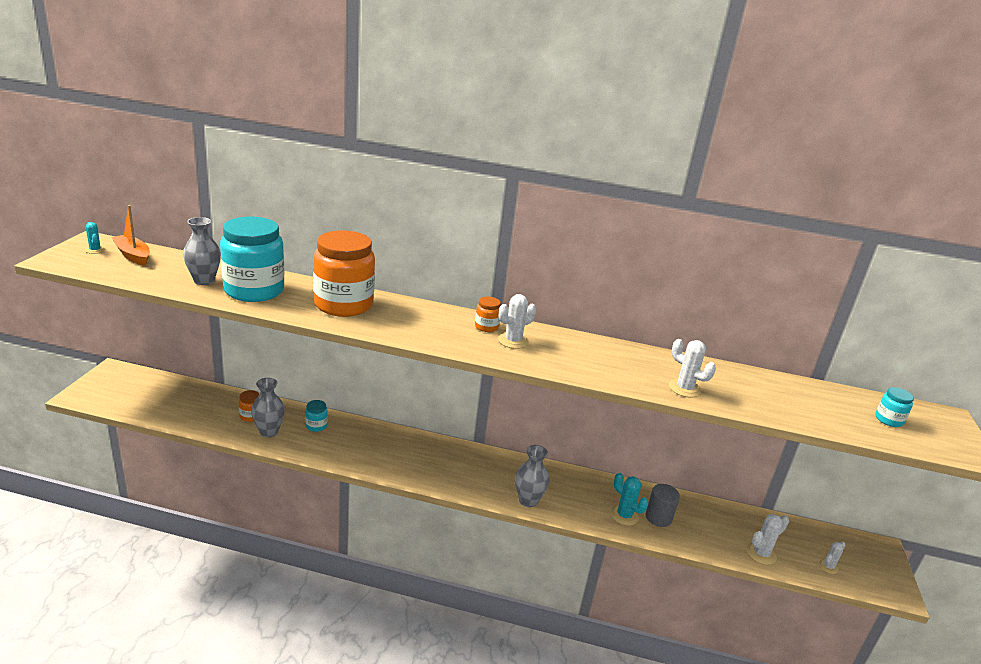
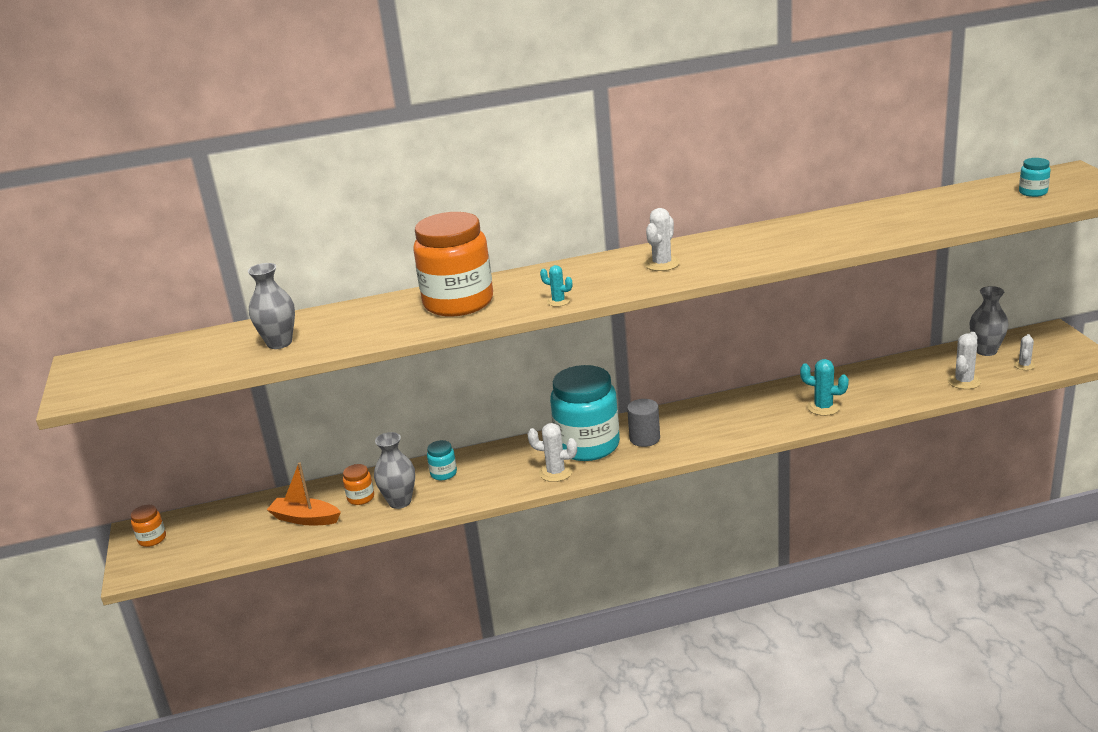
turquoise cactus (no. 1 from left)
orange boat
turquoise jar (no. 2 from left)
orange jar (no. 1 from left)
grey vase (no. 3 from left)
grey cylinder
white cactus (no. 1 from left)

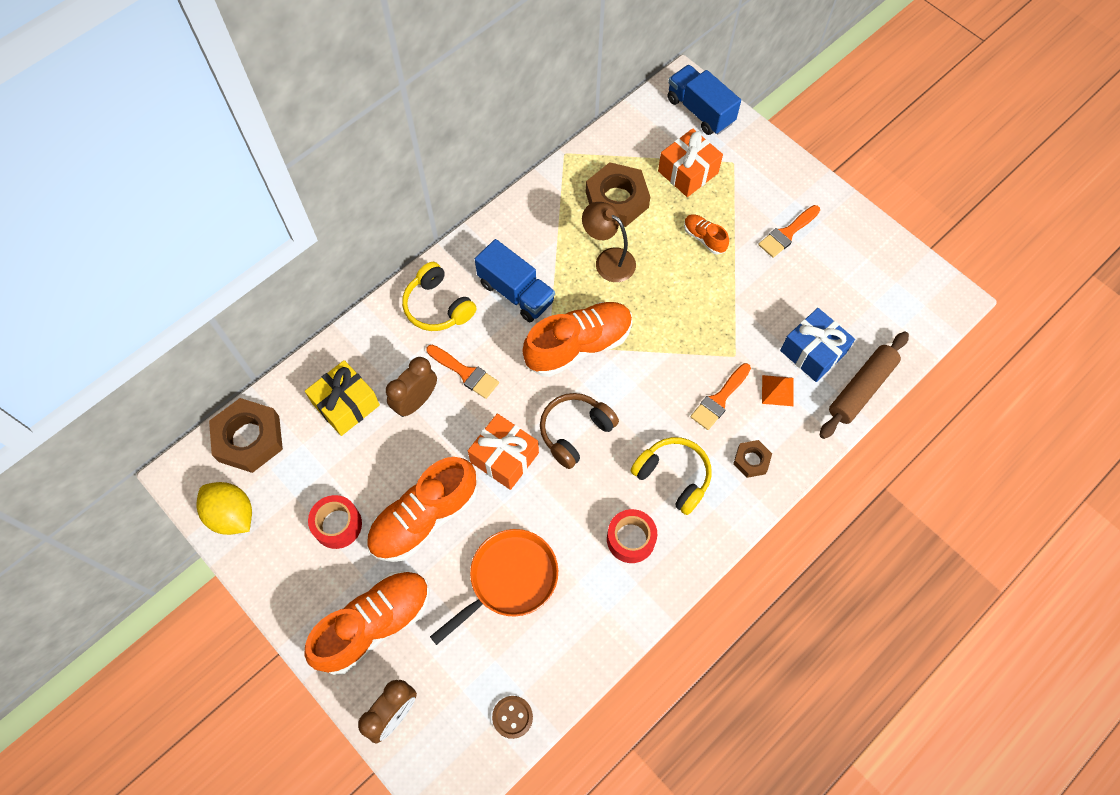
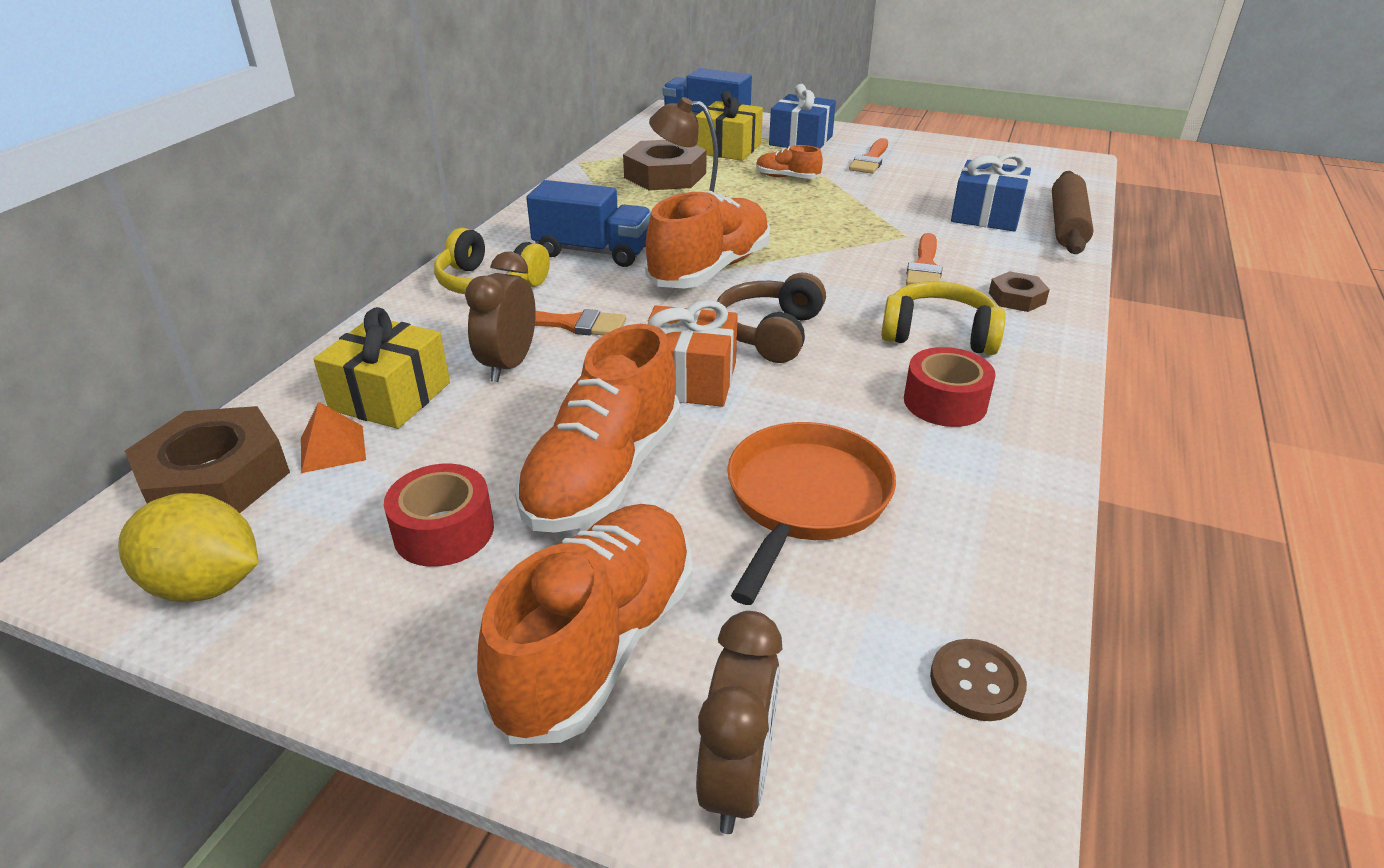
yellow gift (no. 2 from left)
orange pyramid
blue gift (no. 1 from left)

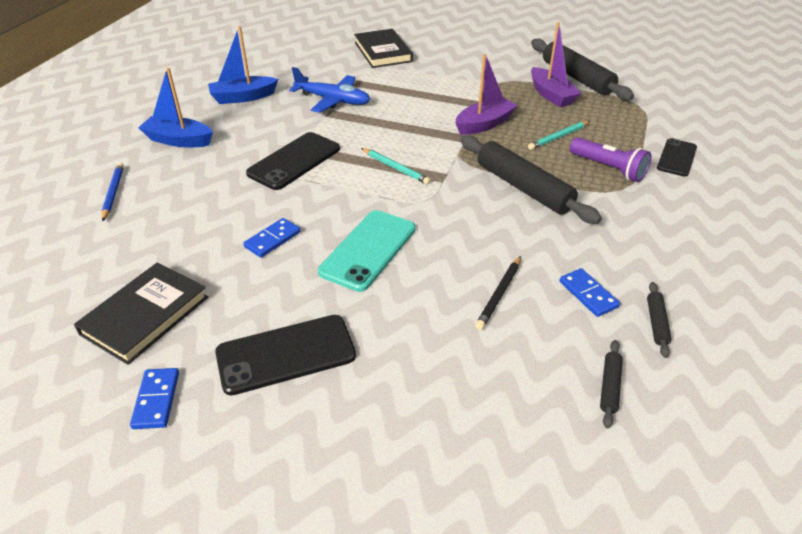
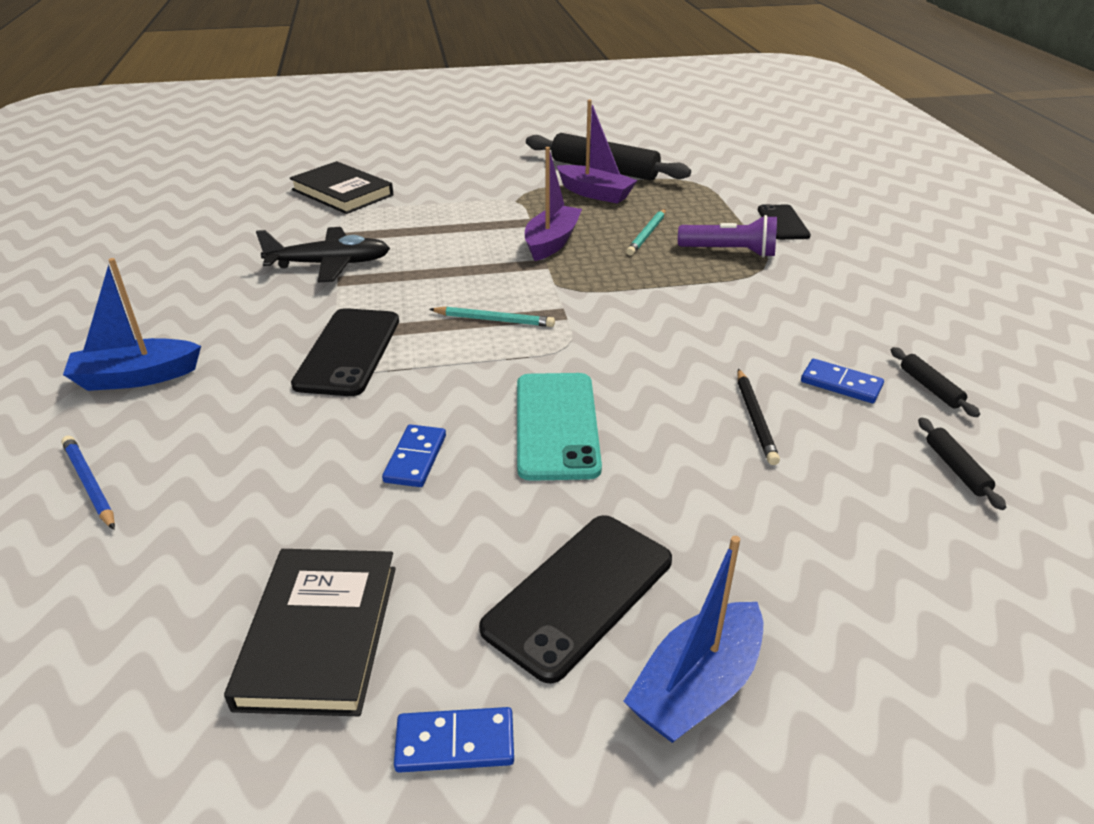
blue domino (no. 2 from left)
blue boat (no. 2 from left)
black plane
black rolling pin (no. 1 from left in the first image)

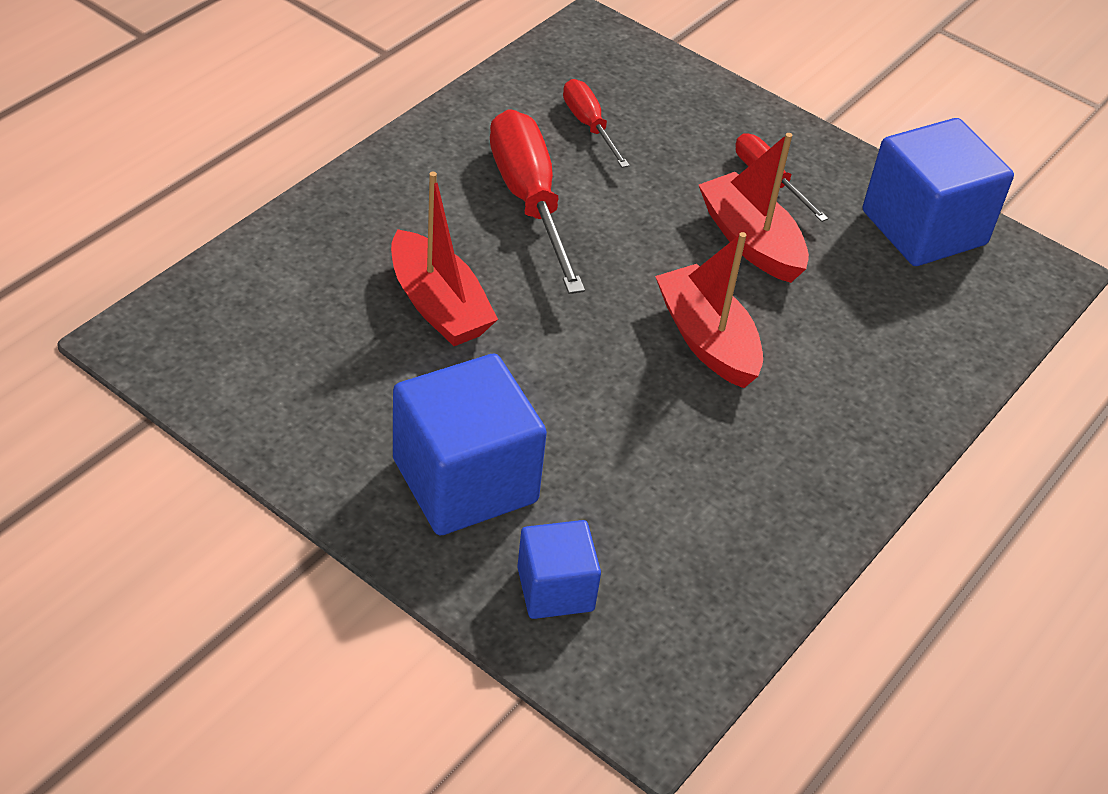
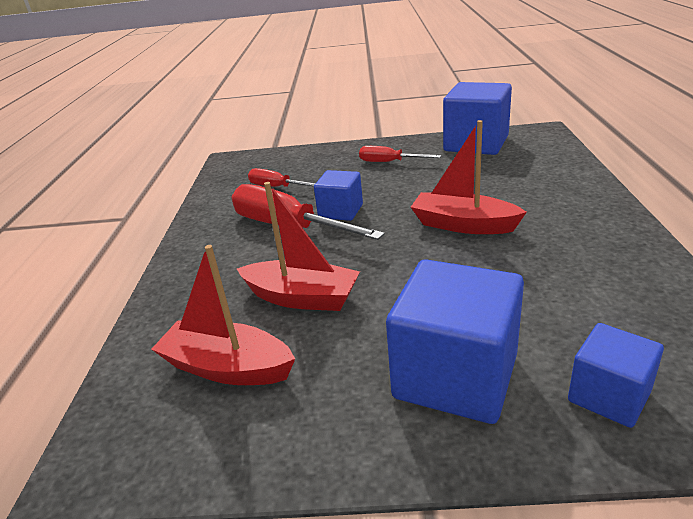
red boat (no. 1 from left)
blue cube (no. 1 from left)

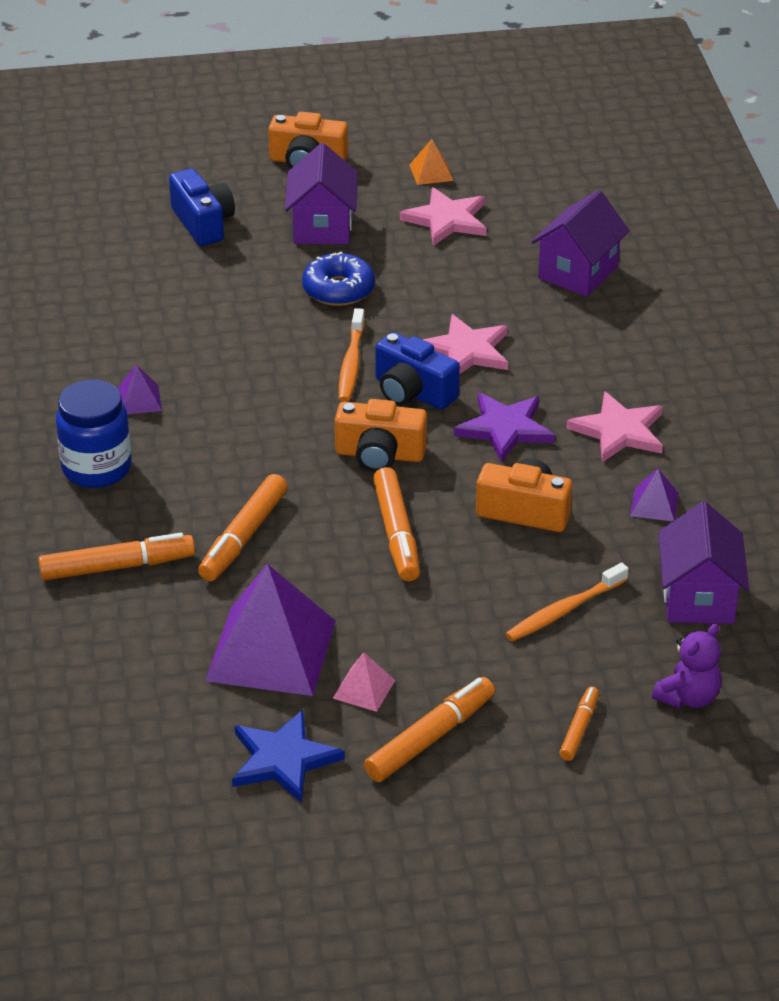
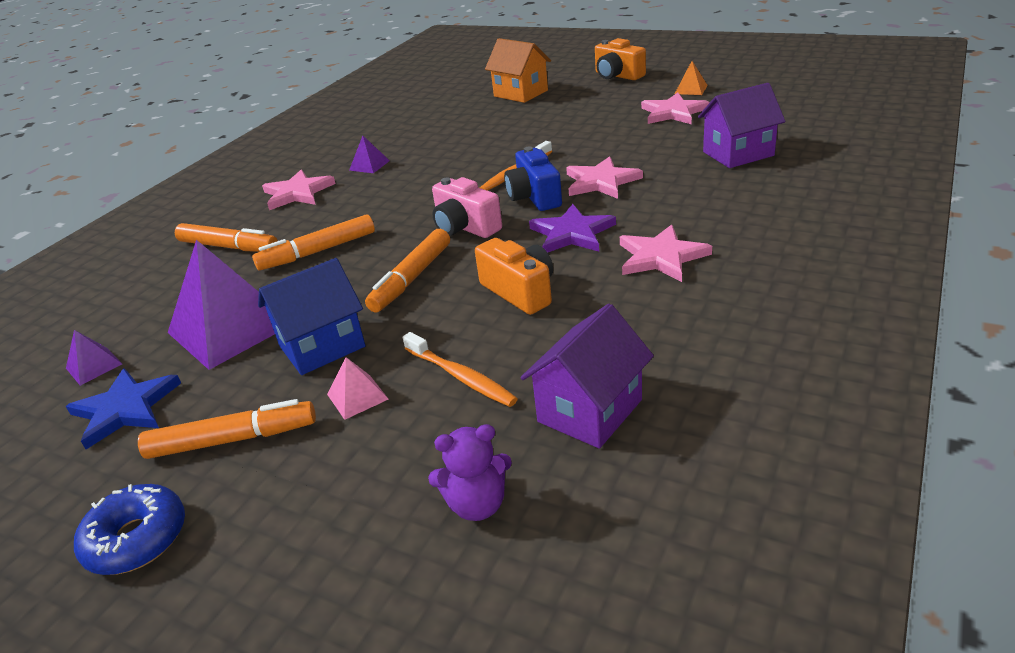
pink star (no. 1 from left)
orange house
purple house (no. 1 from left in the first image)
blue donut
pink pyramid
pink camera
orange toothbrush (no. 1 from left)
orange marker (no. 5 from left in the first image)
purple pyramid (no. 1 from left)
blue house

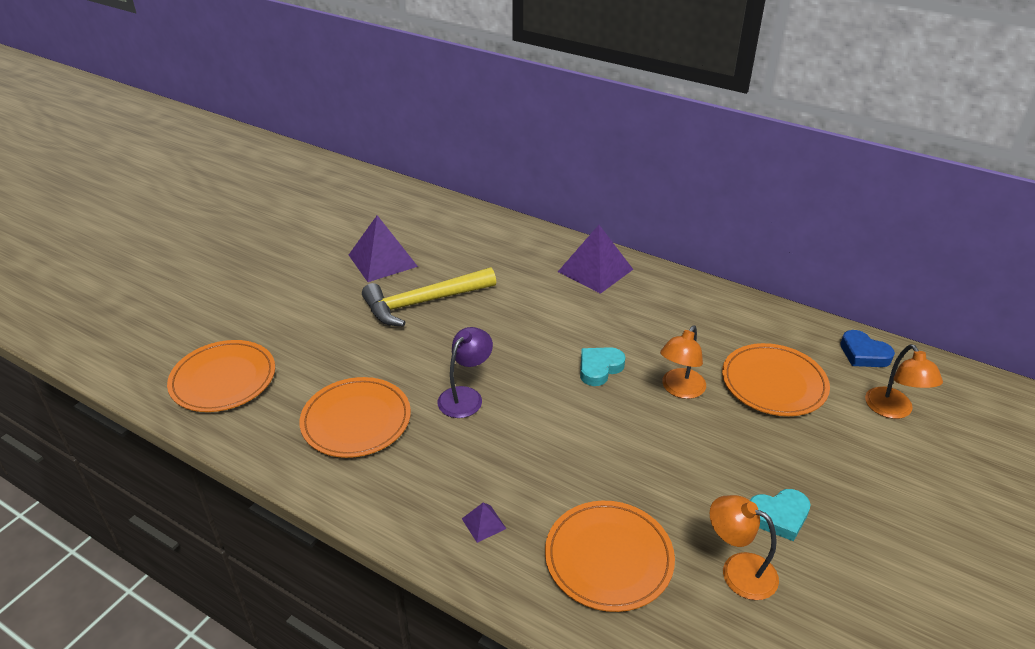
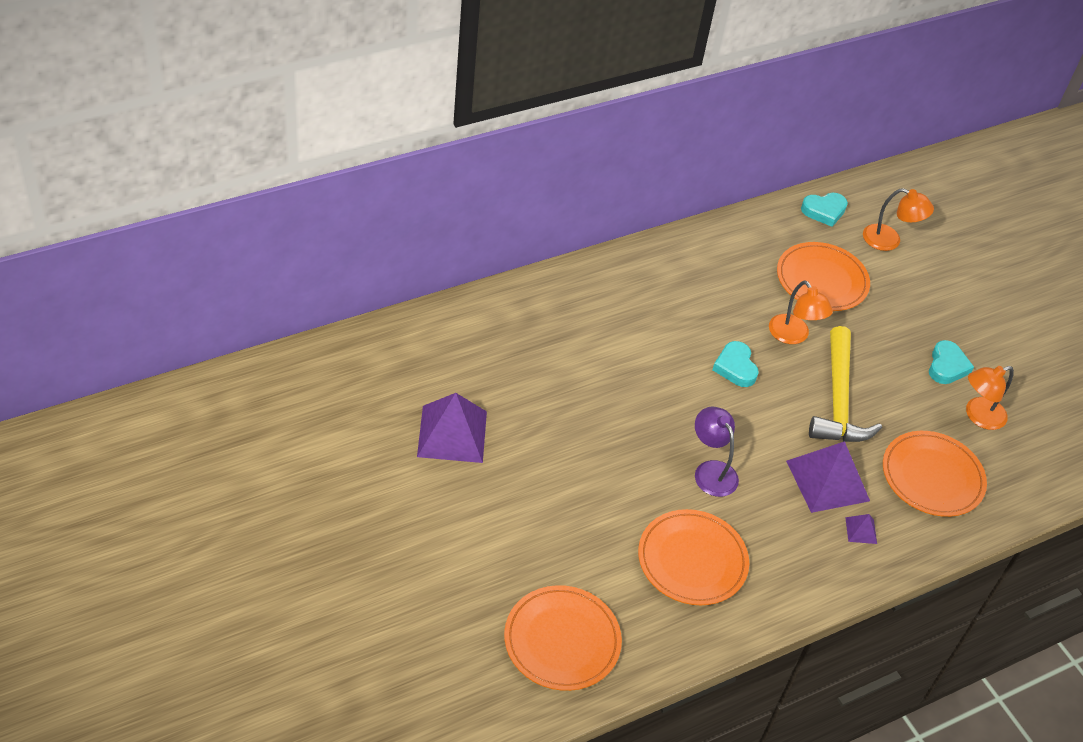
yellow hammer
purple pyramid (no. 2 from left)
turquoise heart (no. 2 from left)

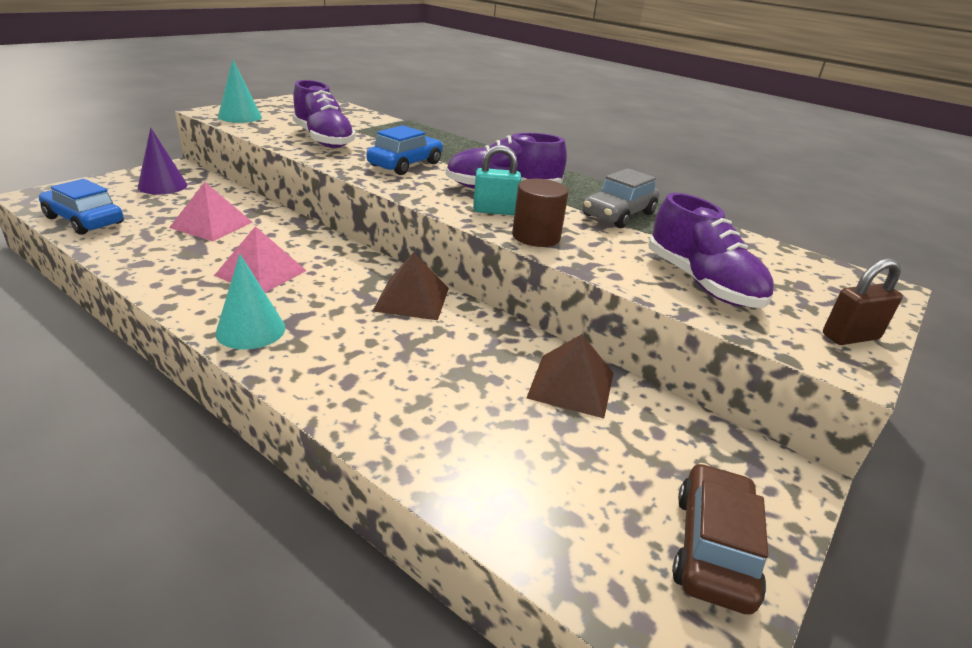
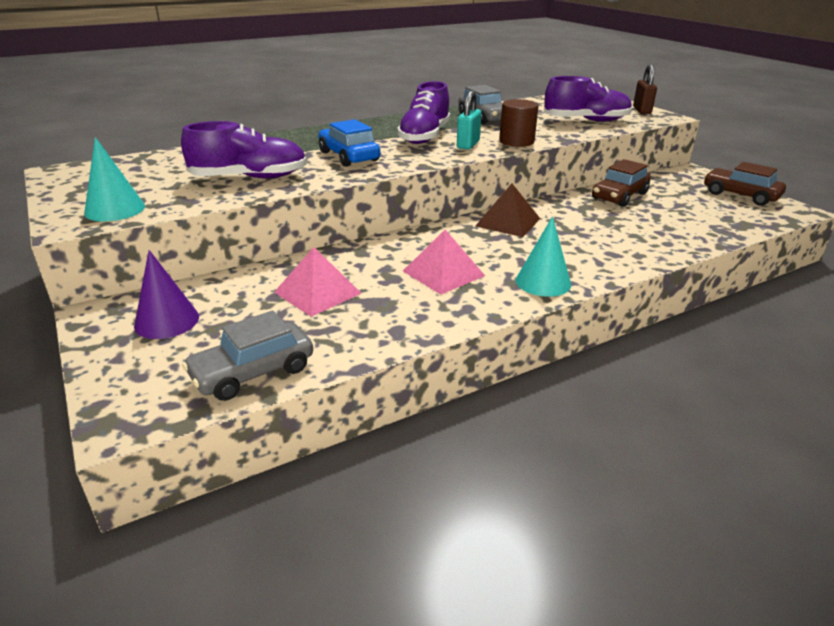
grey car (no. 1 from left)
brown car (no. 1 from left)

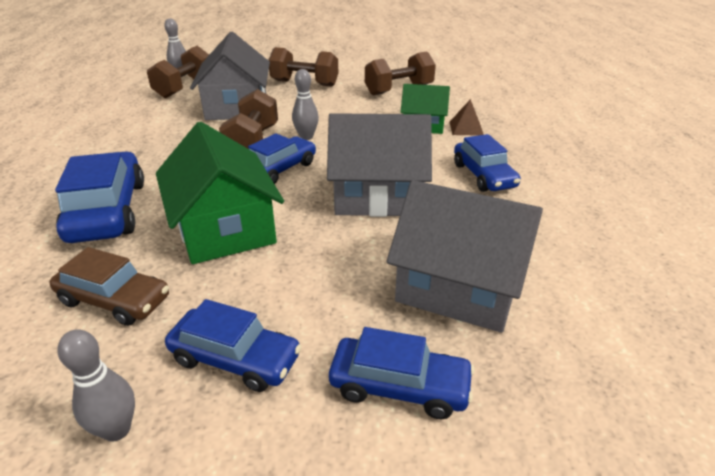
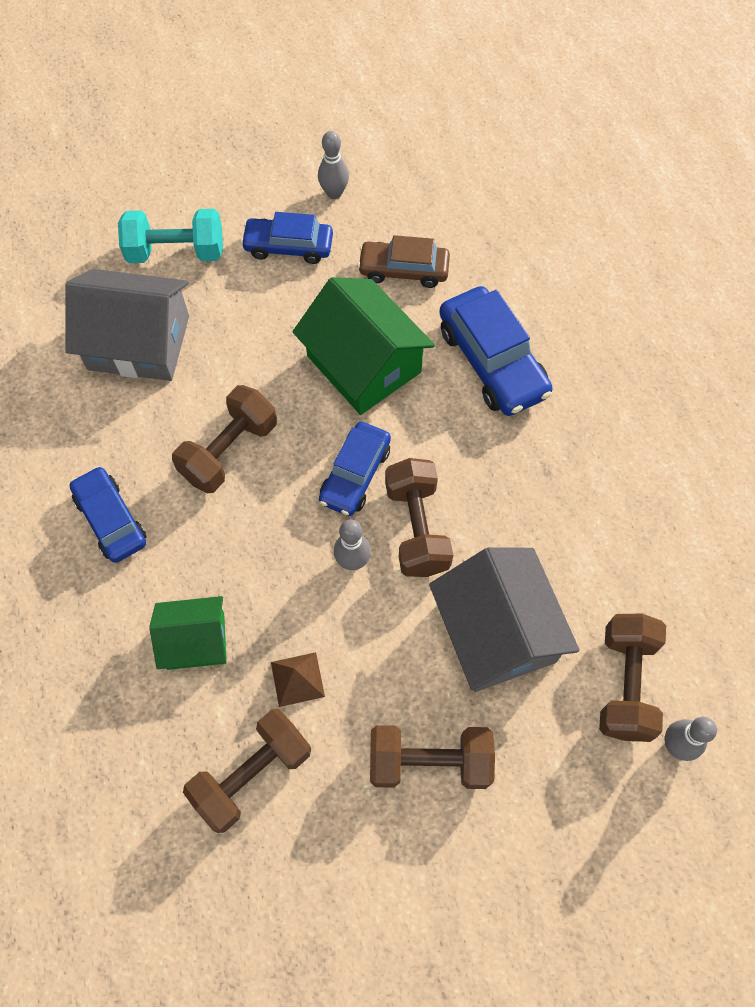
brown dumbbell (no. 1 from left)
turquoise dumbbell
brown pyramid

